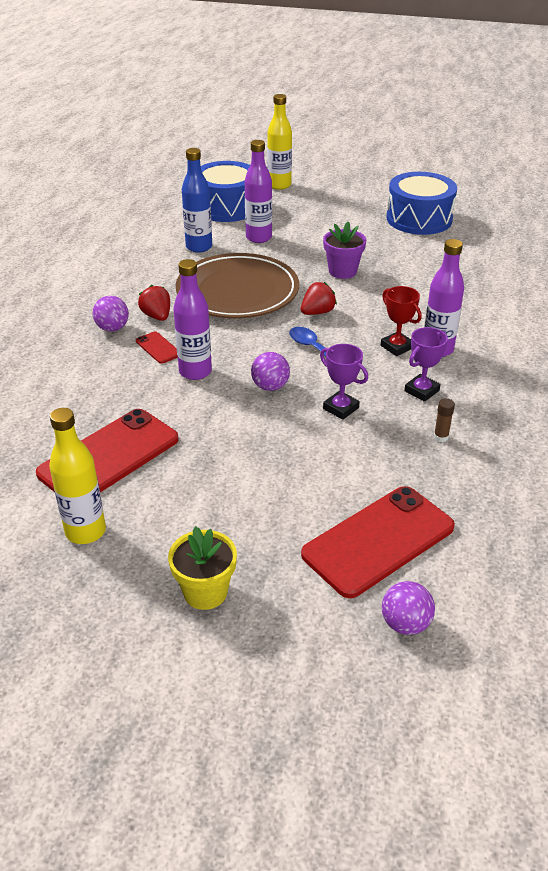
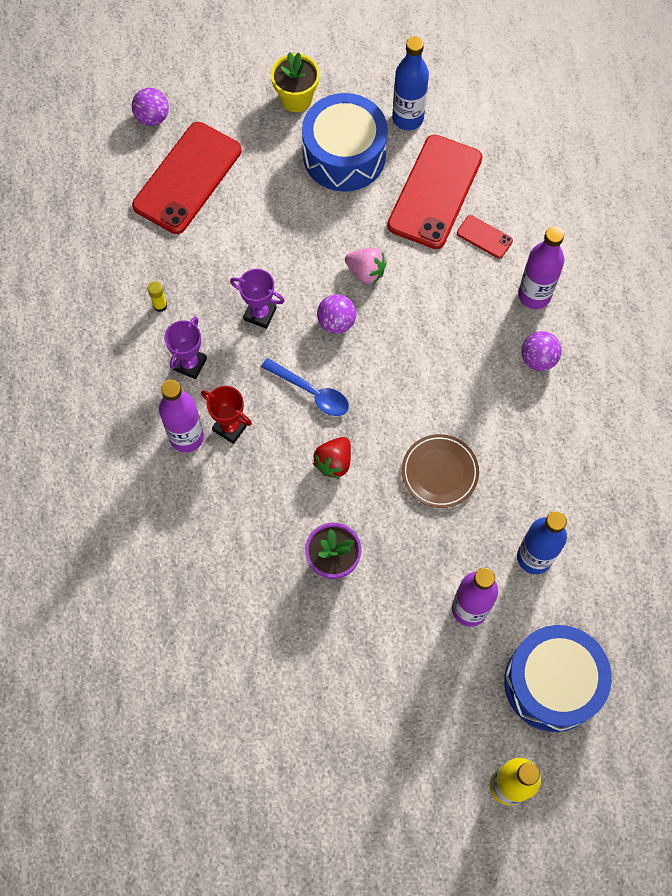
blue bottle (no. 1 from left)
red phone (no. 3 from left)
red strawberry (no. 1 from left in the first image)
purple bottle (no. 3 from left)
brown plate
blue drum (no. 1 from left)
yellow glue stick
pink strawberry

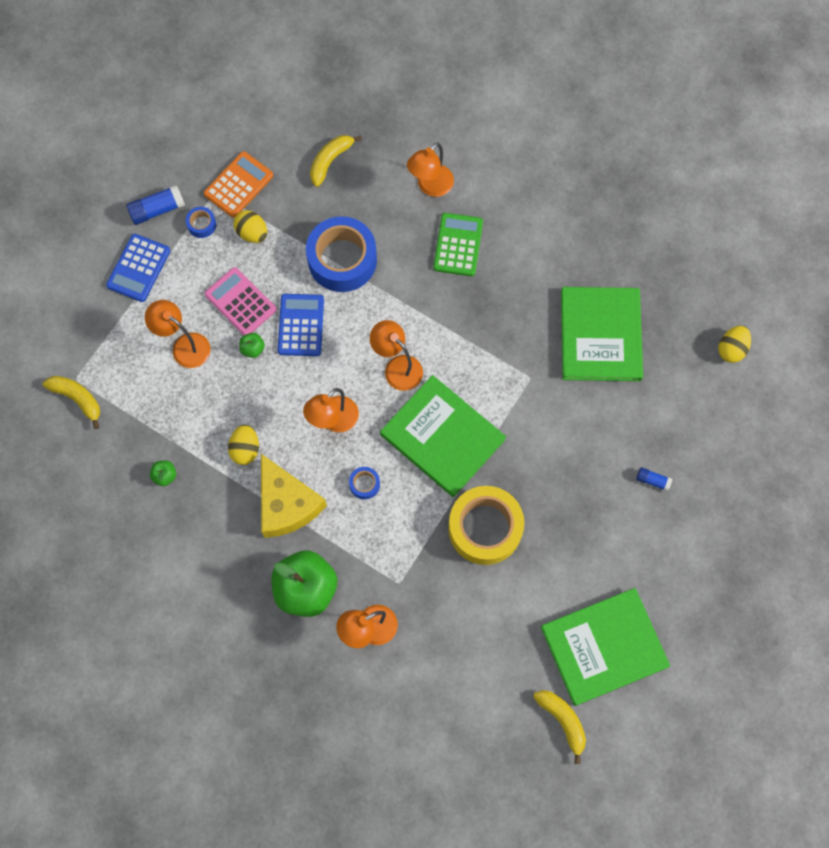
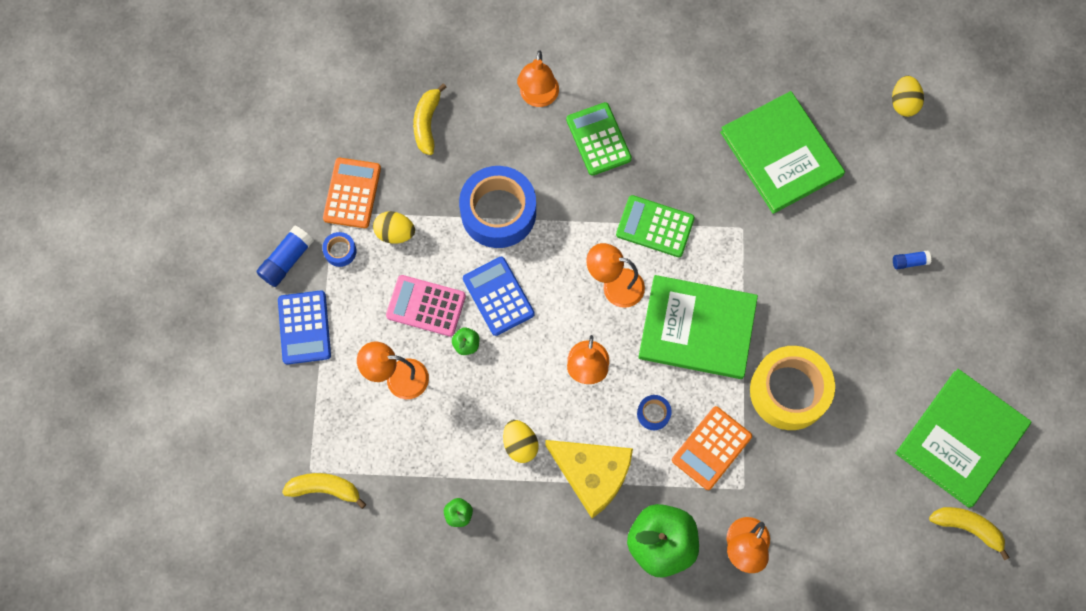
green calculator (no. 2 from left)
orange calculator (no. 2 from left)

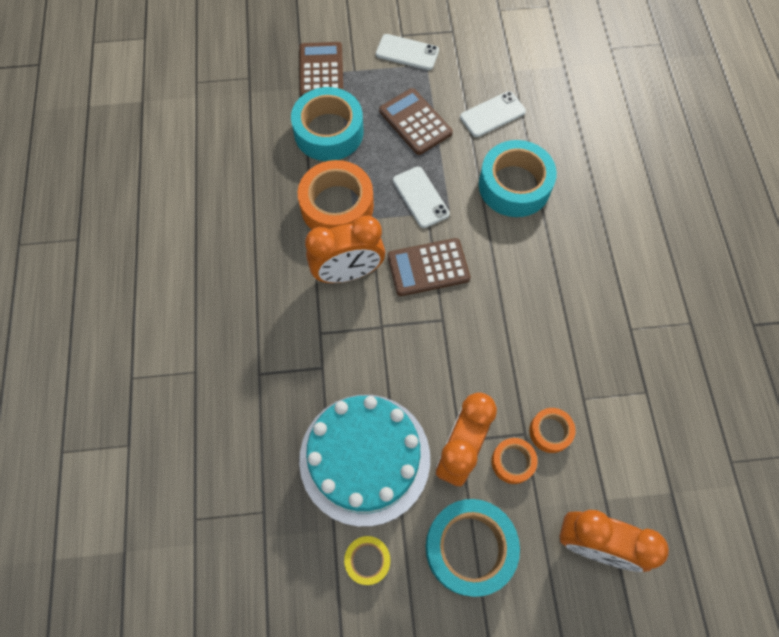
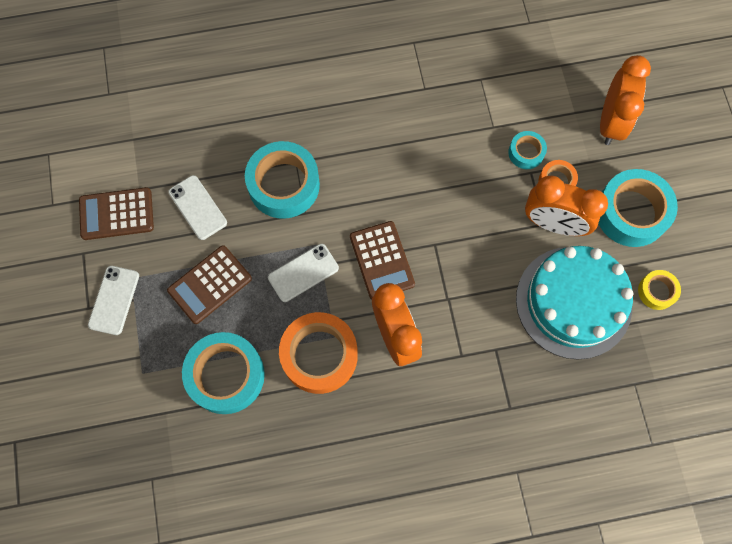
brown calculator (no. 1 from left)
turquoise tape (no. 3 from left)

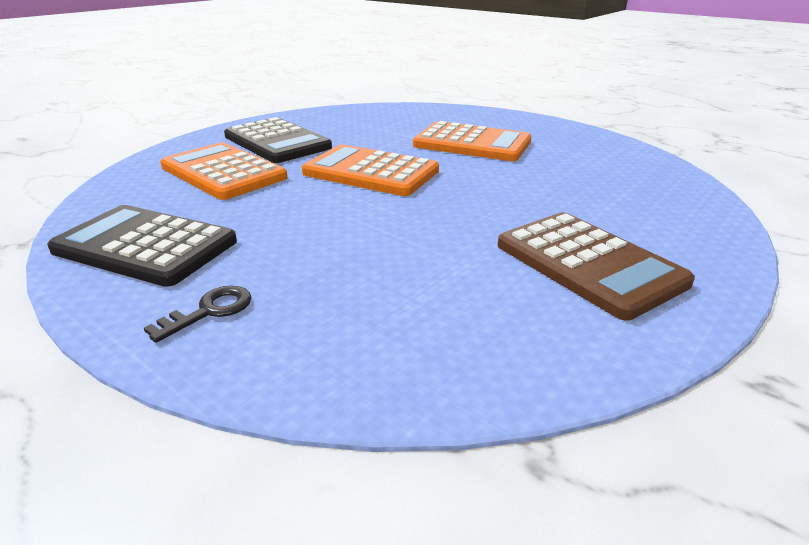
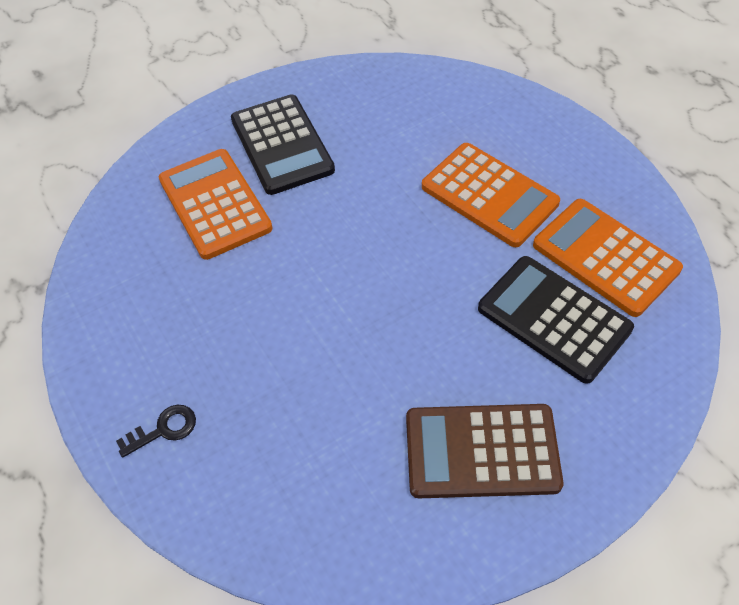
black calculator (no. 2 from left)
orange calculator (no. 3 from left)
brown calculator

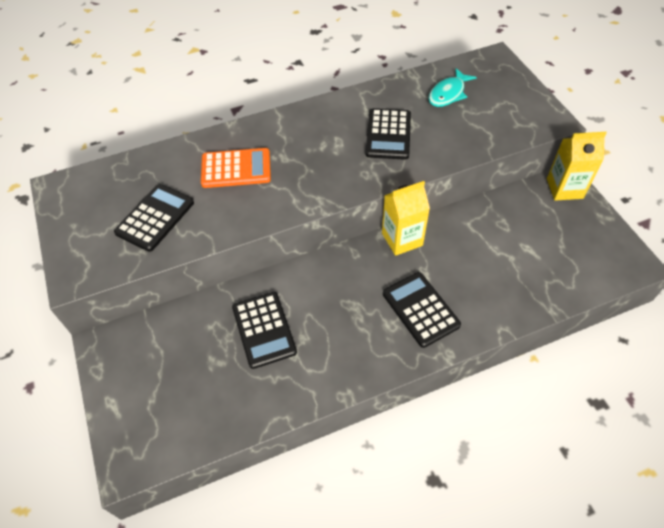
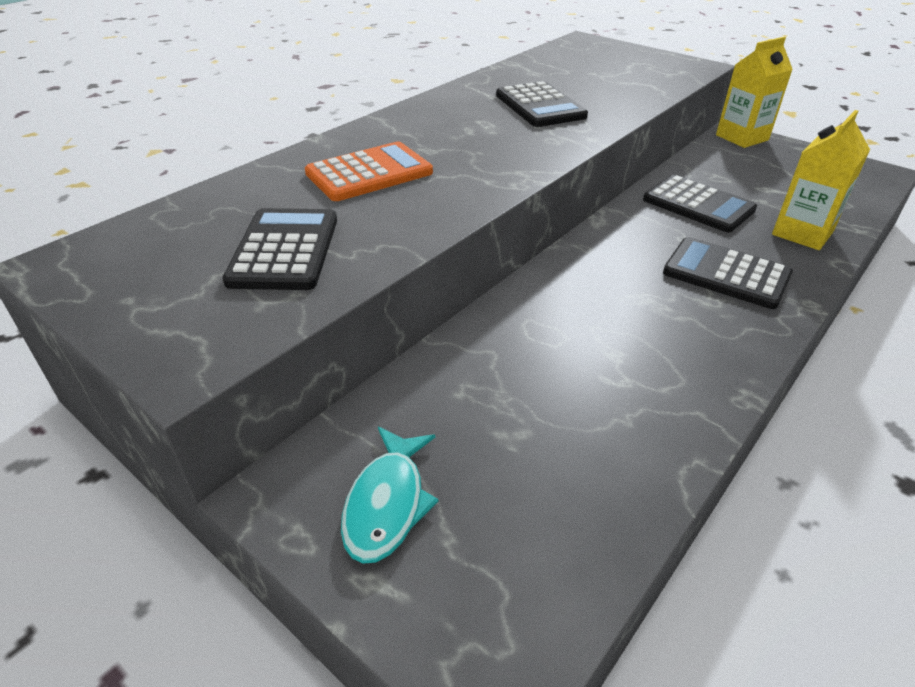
black calculator (no. 3 from left)
yellow carton (no. 2 from left)
turquoise fish

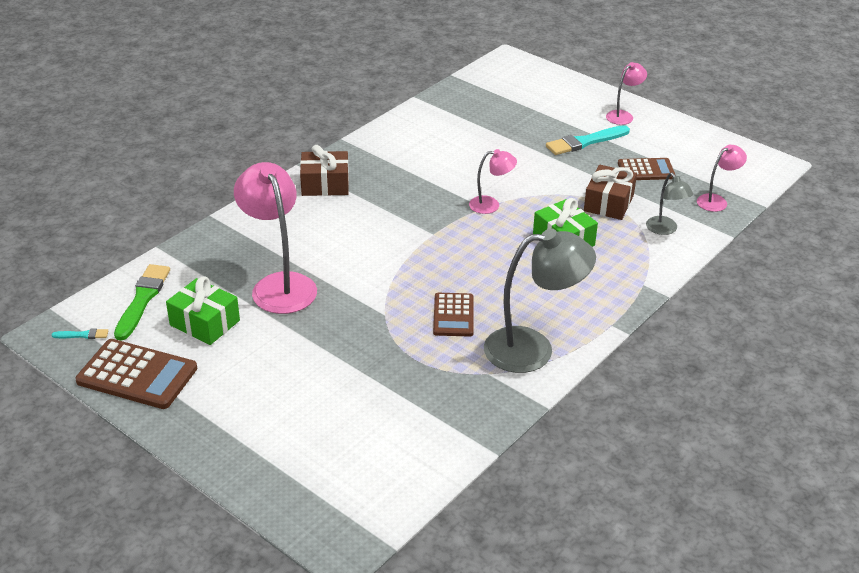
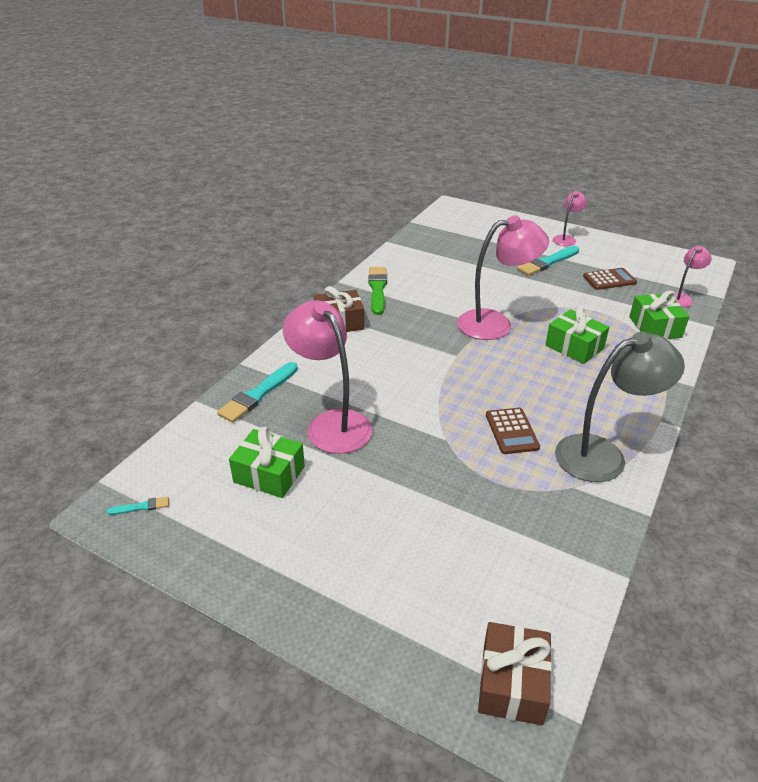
brown calculator (no. 1 from left in the first image)
green brush
pink lamp (no. 2 from left)
brown gift (no. 2 from left)
green gift (no. 3 from left)
turquoise brush (no. 2 from left)

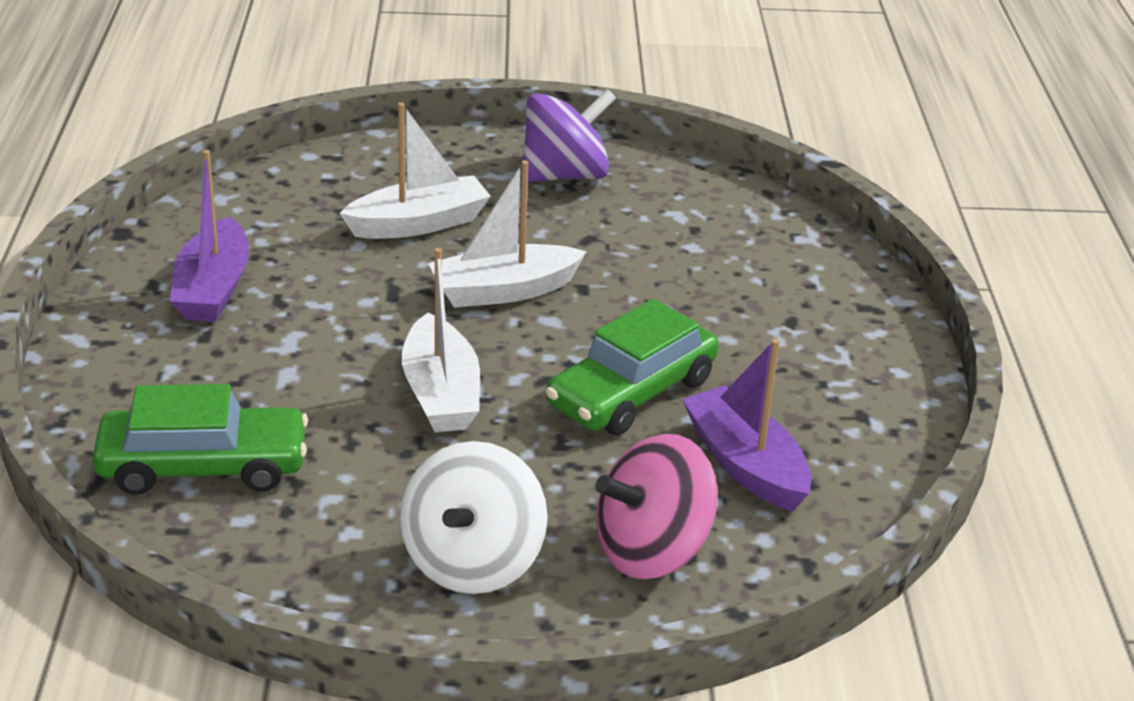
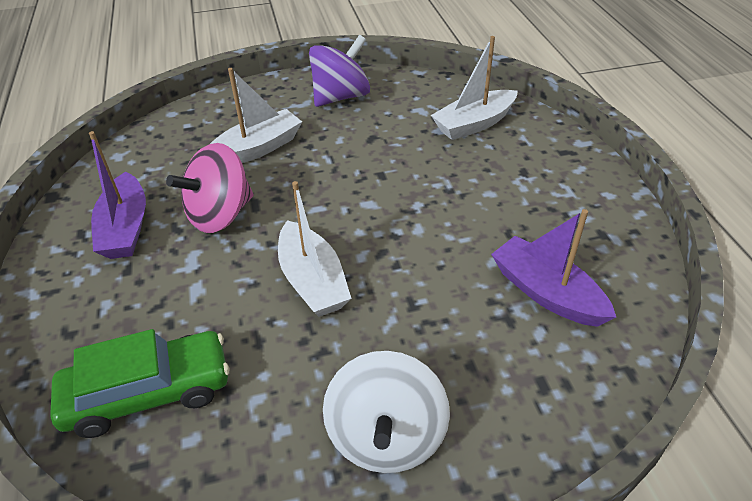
white boat (no. 3 from left)
green car (no. 2 from left in the first image)
pink spinning top

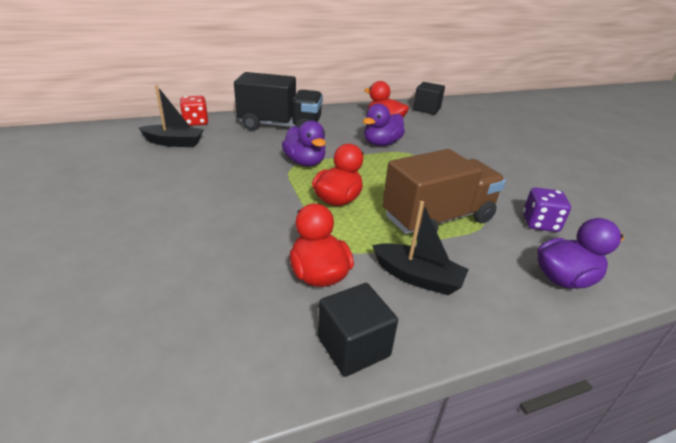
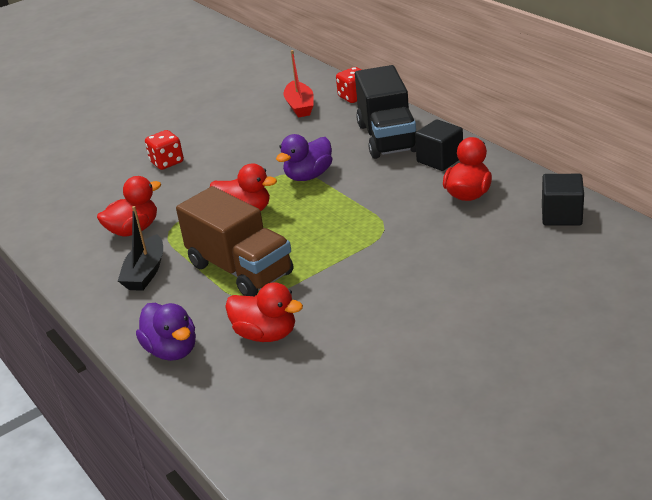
red boat
black cube (no. 1 from left)
purple duck (no. 2 from left in the first image)
red duck (no. 3 from left)
red dice (no. 1 from left)

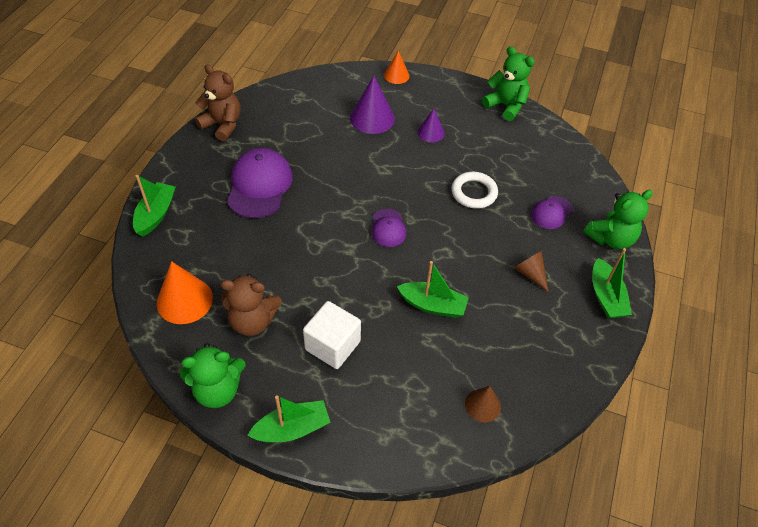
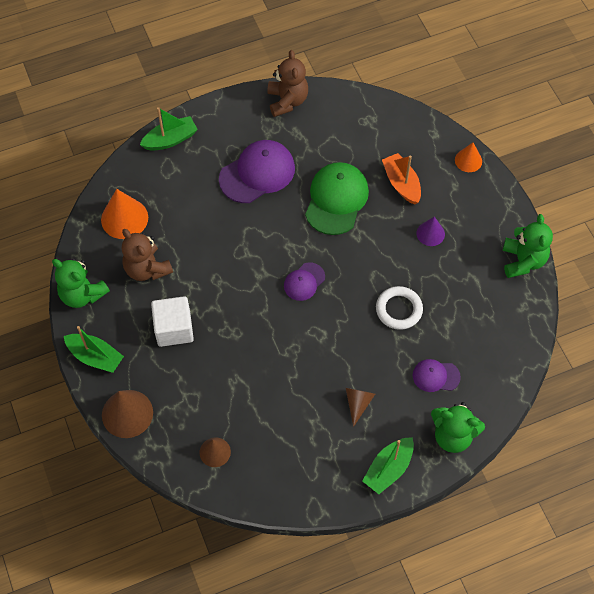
orange boat
green boat (no. 3 from left in the first image)
brown cone (no. 1 from left)
green cap

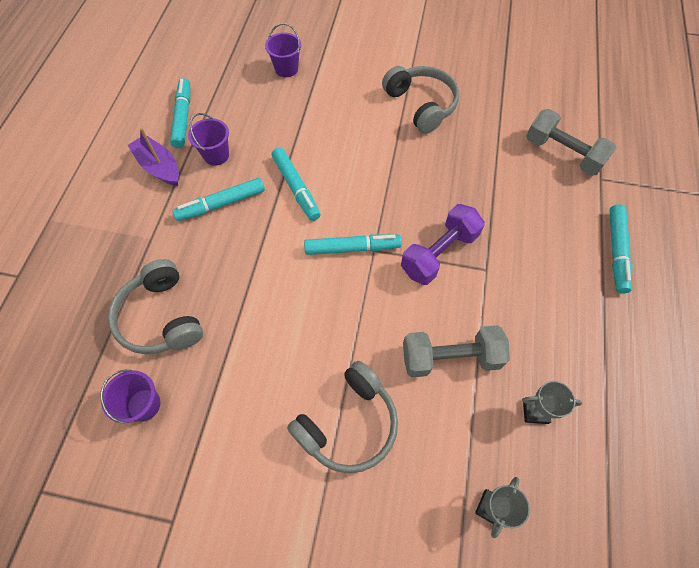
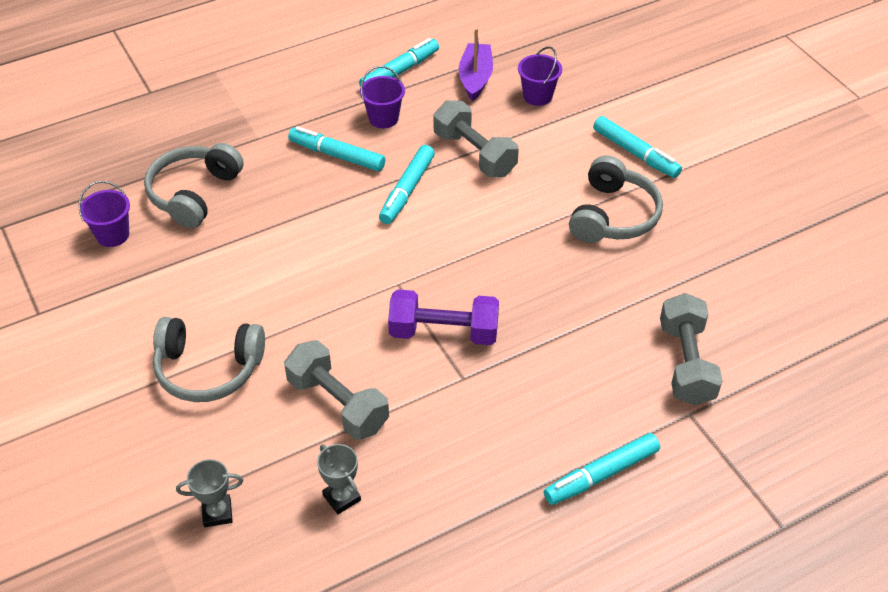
purple boat
turquoise marker (no. 5 from left)
grey dumbbell (no. 2 from left)

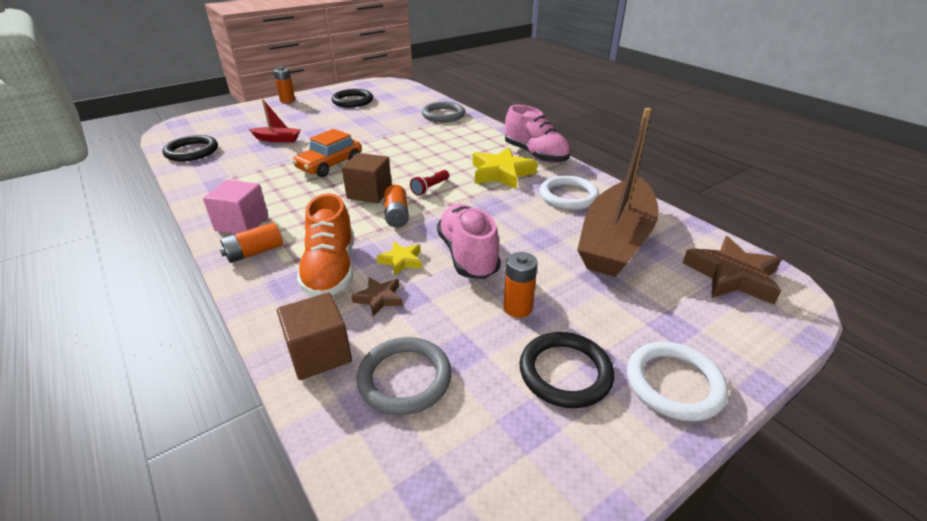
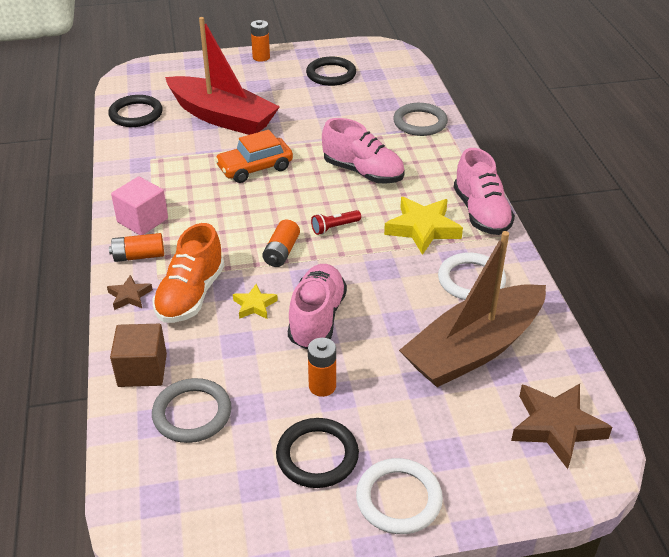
red boat
brown cube (no. 2 from left in the first image)
brown star (no. 1 from left)
pink shoe (no. 2 from left)

